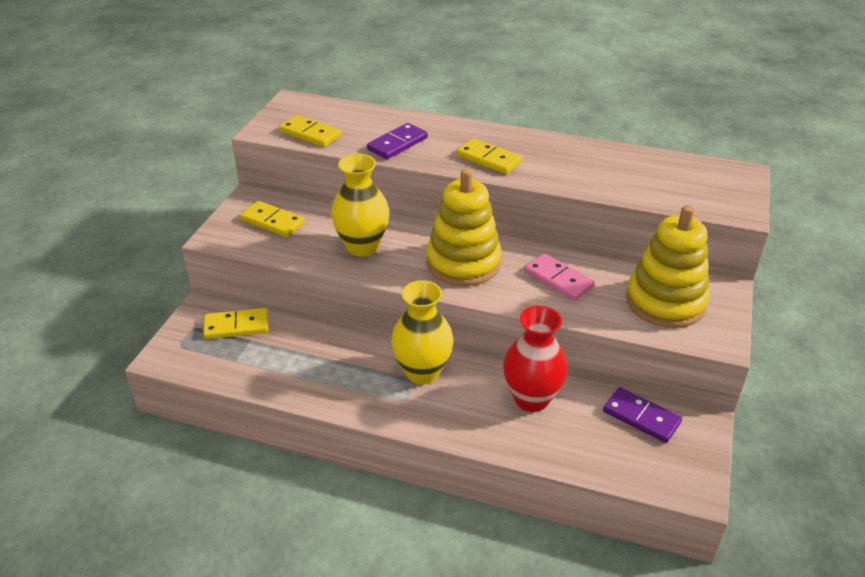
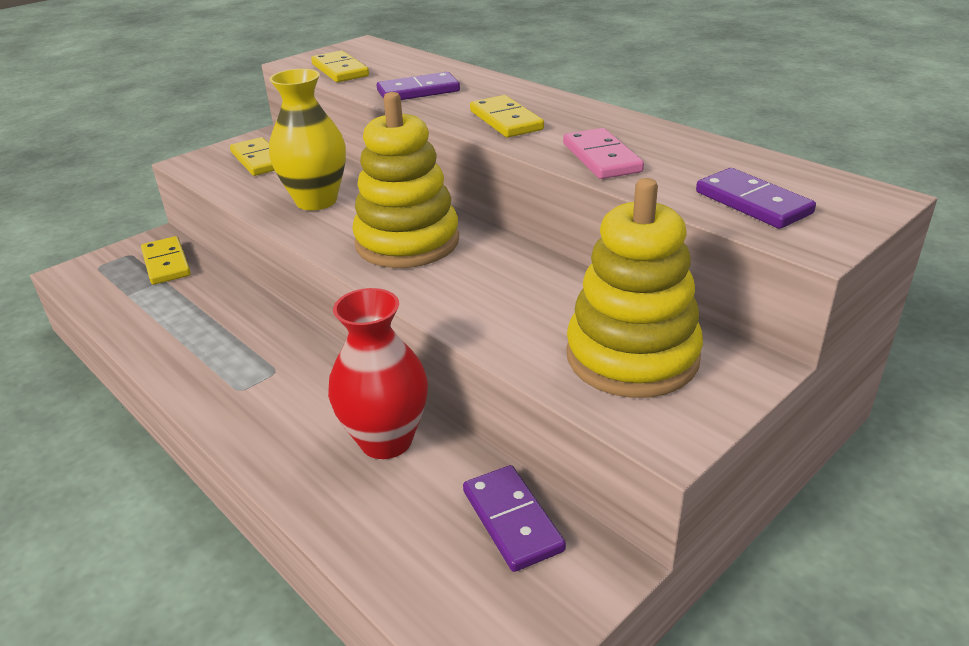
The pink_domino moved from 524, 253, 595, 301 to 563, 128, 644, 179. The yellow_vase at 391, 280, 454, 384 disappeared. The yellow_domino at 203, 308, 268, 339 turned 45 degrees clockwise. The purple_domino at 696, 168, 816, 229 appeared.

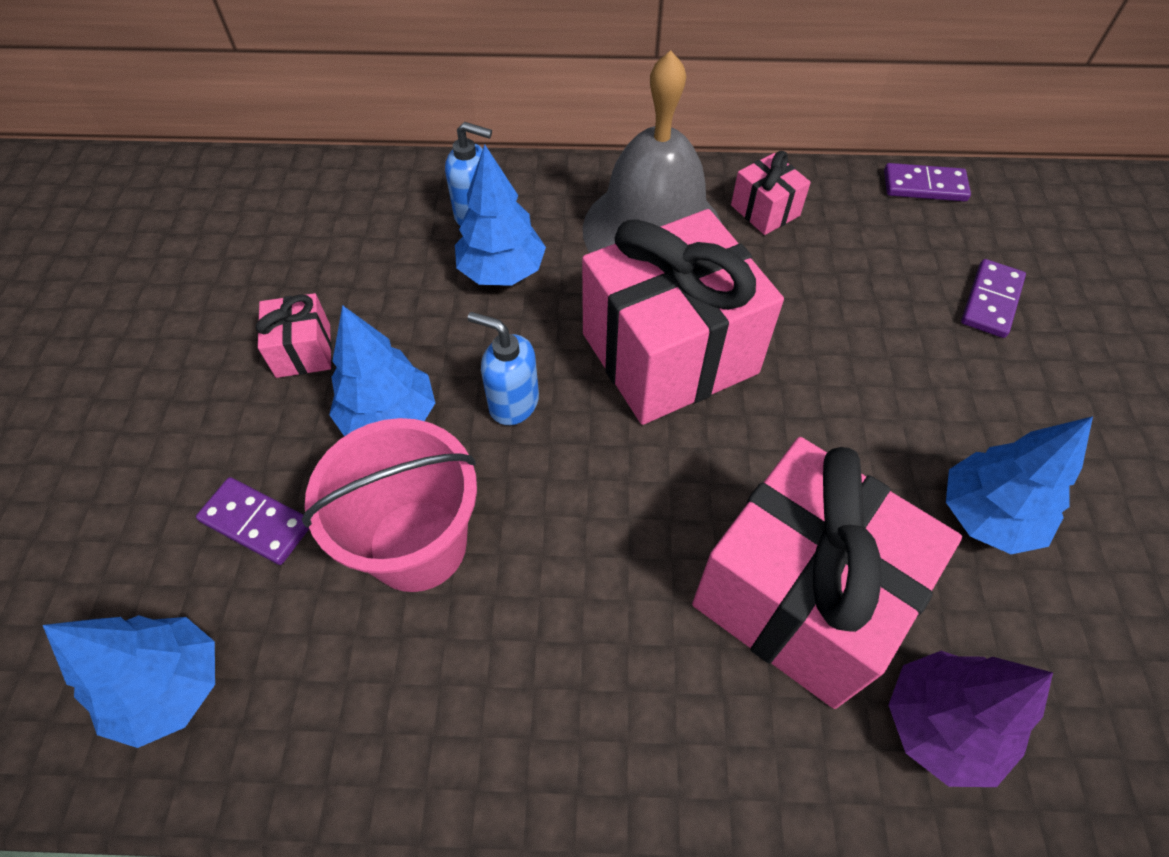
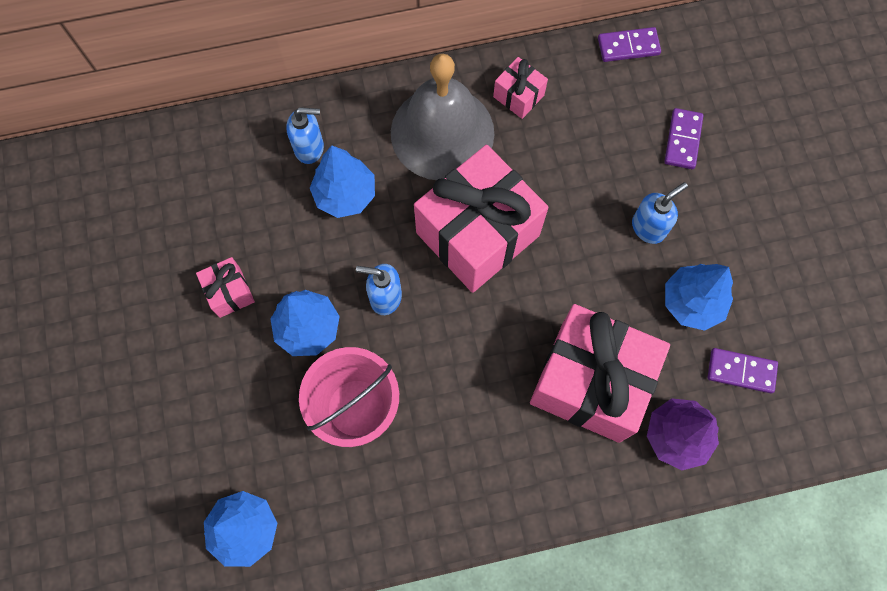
The purple_domino moved from 196, 477, 309, 565 to 708, 348, 778, 393. The blue_soap_dispenser at 632, 182, 688, 244 appeared.

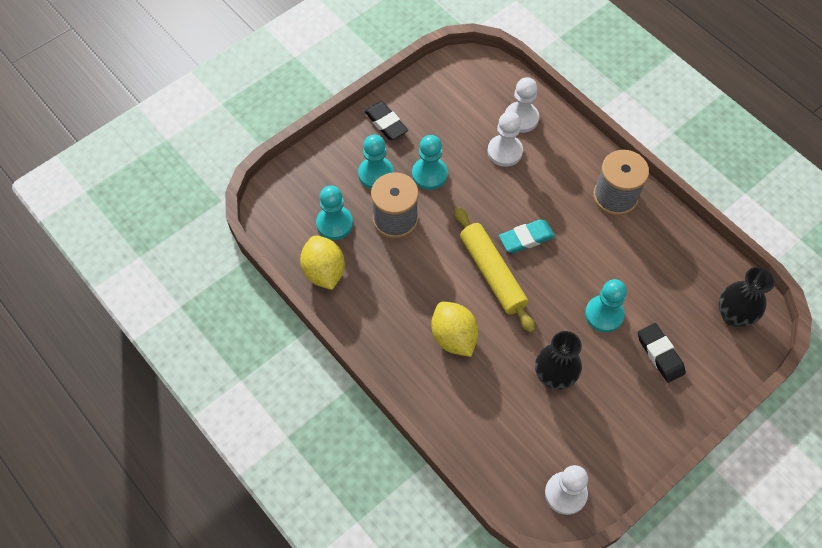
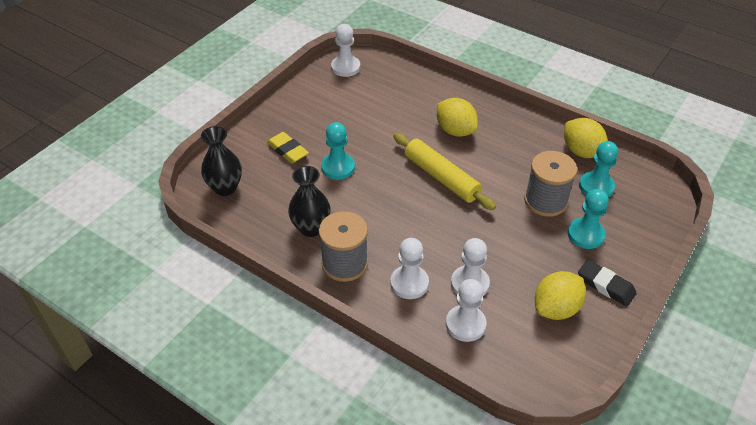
The turquoise_pawn at 412, 135, 448, 190 disappeared. The turquoise_eraser at 499, 219, 555, 253 disappeared. The black_eraser at 638, 323, 685, 383 became the yellow_eraser at 267, 132, 309, 163. The black_vase moved from 535, 331, 582, 390 to 288, 166, 331, 237. The white_pawn at 390, 238, 429, 299 appeared. The yellow_lemon at 535, 271, 586, 320 appeared.

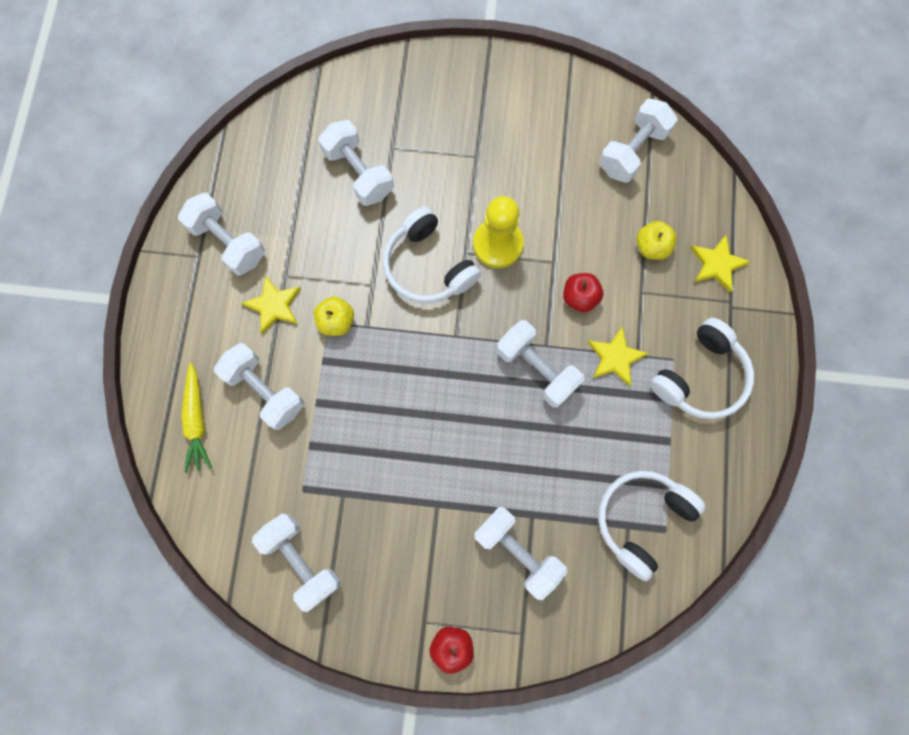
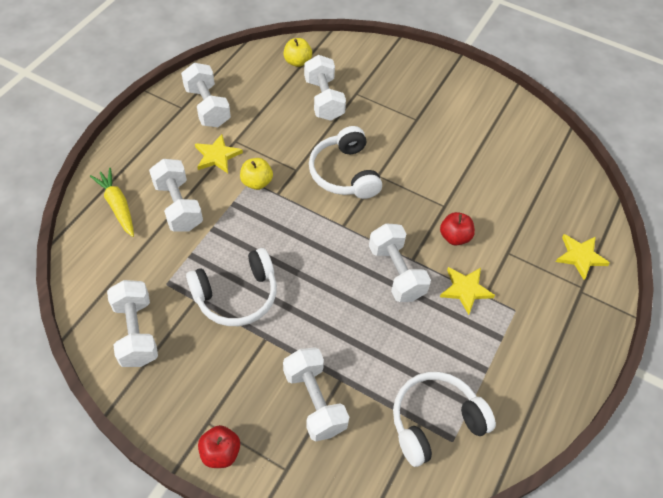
The white_dumbbell at 599, 99, 678, 183 disappeared. The yellow_pawn at 473, 196, 524, 268 disappeared. The yellow_apple moved from 637, 221, 677, 260 to 284, 38, 312, 67. The white_headphones moved from 650, 318, 754, 419 to 186, 248, 277, 326. The yellow_carrot at 181, 363, 212, 473 turned 135 degrees clockwise.

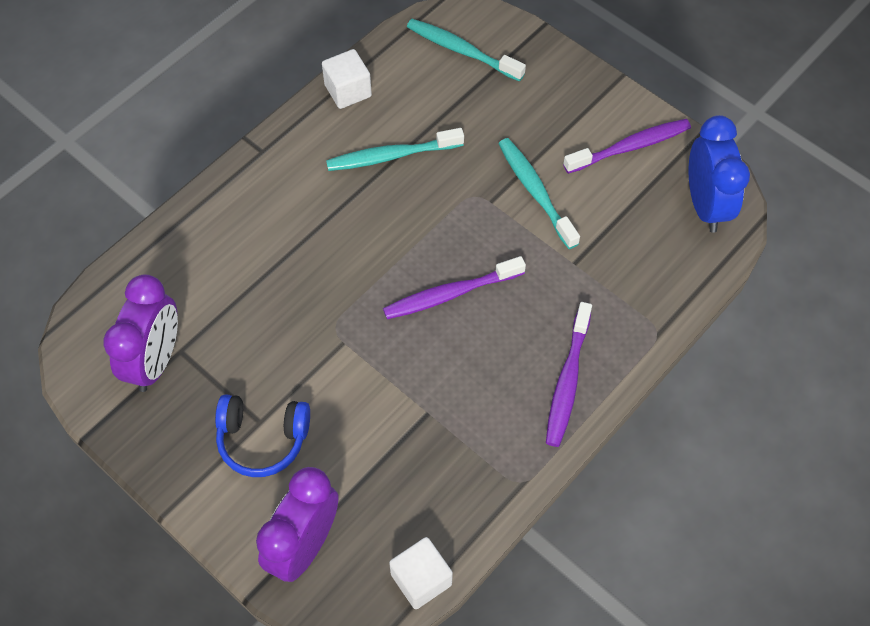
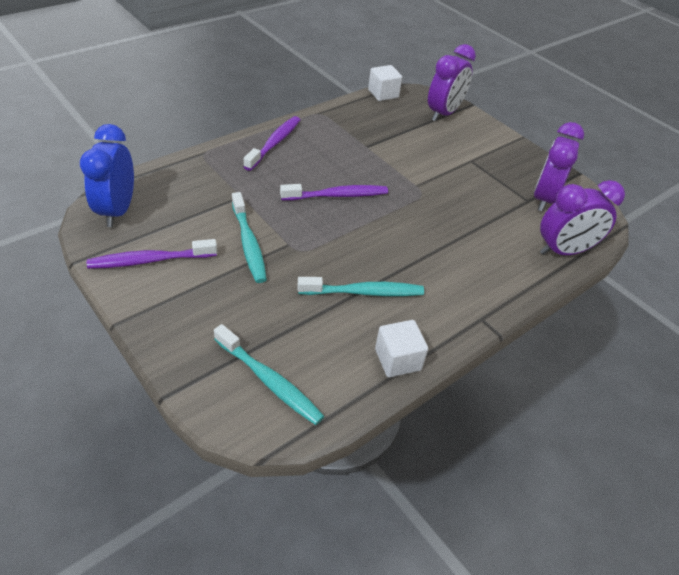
The blue_headphones at 215, 394, 310, 477 disappeared. The purple_clock at 540, 180, 625, 255 appeared.

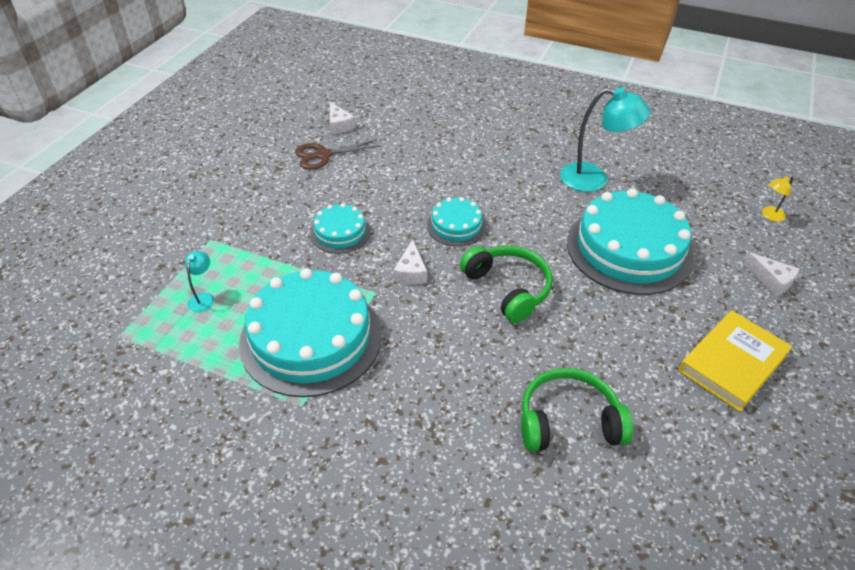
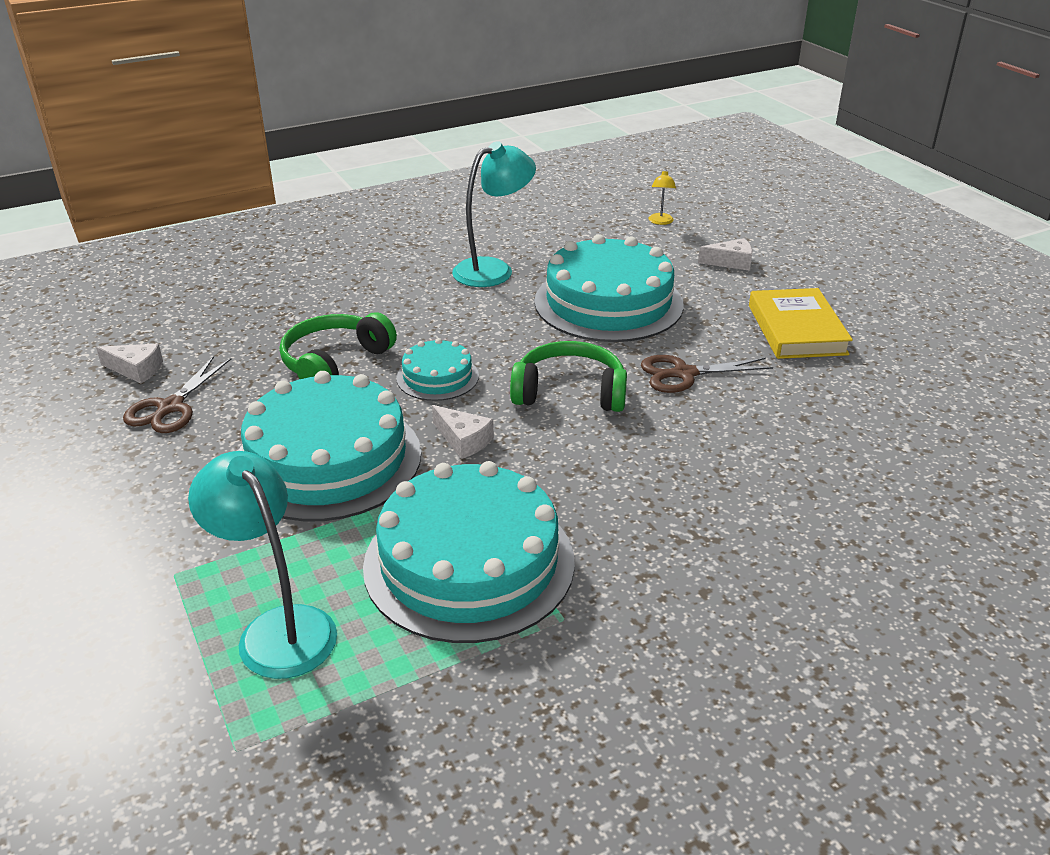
The turquoise_cake at 310, 203, 371, 254 changed to 2.02 times the size. The turquoise_lamp at 185, 251, 214, 312 changed to 2.16 times the size. The green_headphones moved from 521, 368, 633, 451 to 280, 312, 397, 379. The brown_scissors at 641, 355, 773, 393 appeared.

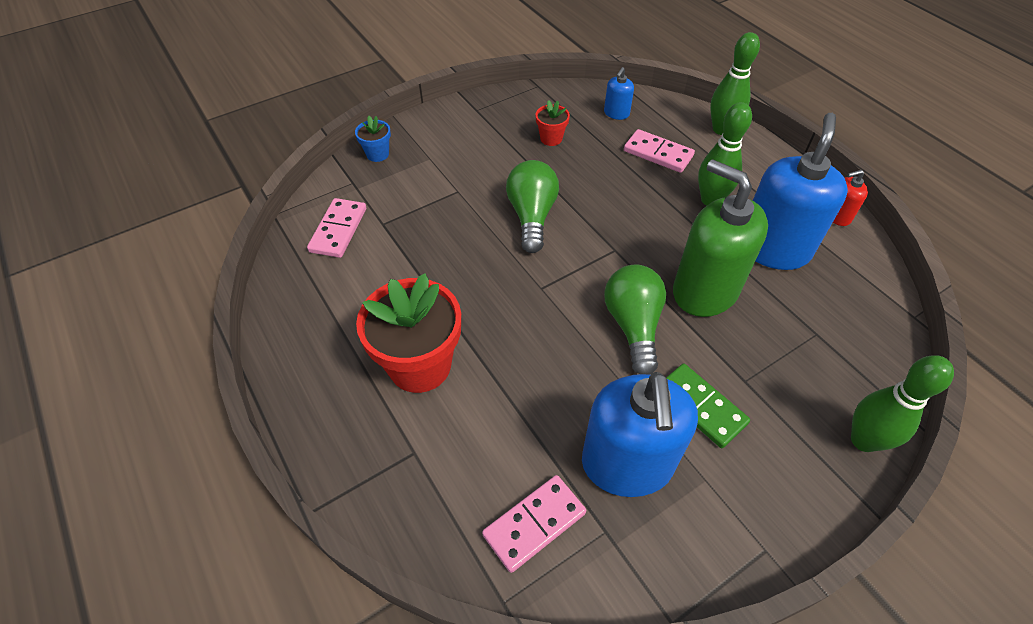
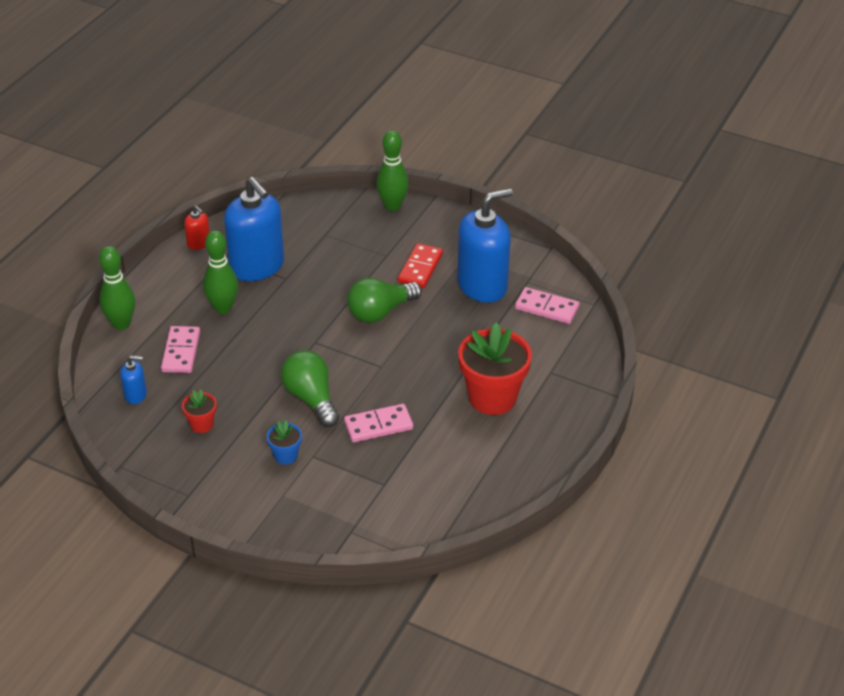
The blue_soap_dispenser at 753, 113, 848, 270 turned 120 degrees counterclockwise. The blue_flower_pot moved from 355, 116, 391, 162 to 267, 420, 302, 465. The green_soap_dispenser at 673, 159, 768, 317 disappeared. The green_light_bulb at 506, 160, 559, 253 turned 90 degrees clockwise. The pink_domino moved from 307, 198, 366, 258 to 344, 404, 413, 442. The green_domino at 666, 364, 750, 448 became the red_domino at 398, 243, 443, 288.

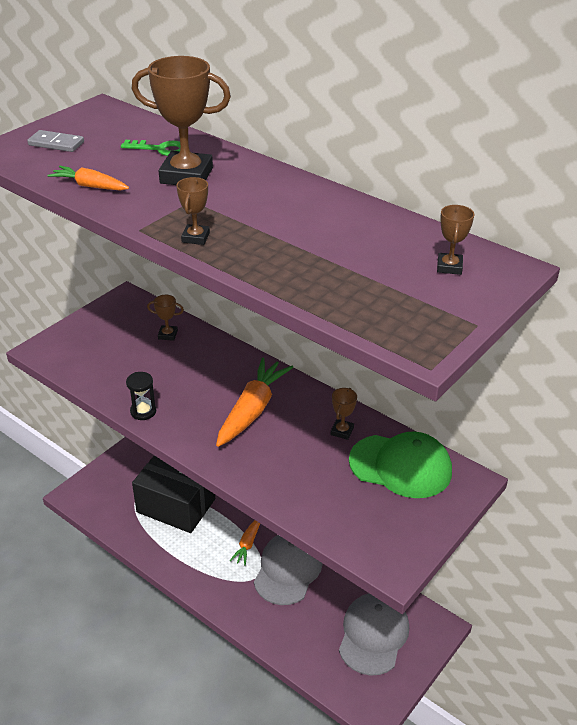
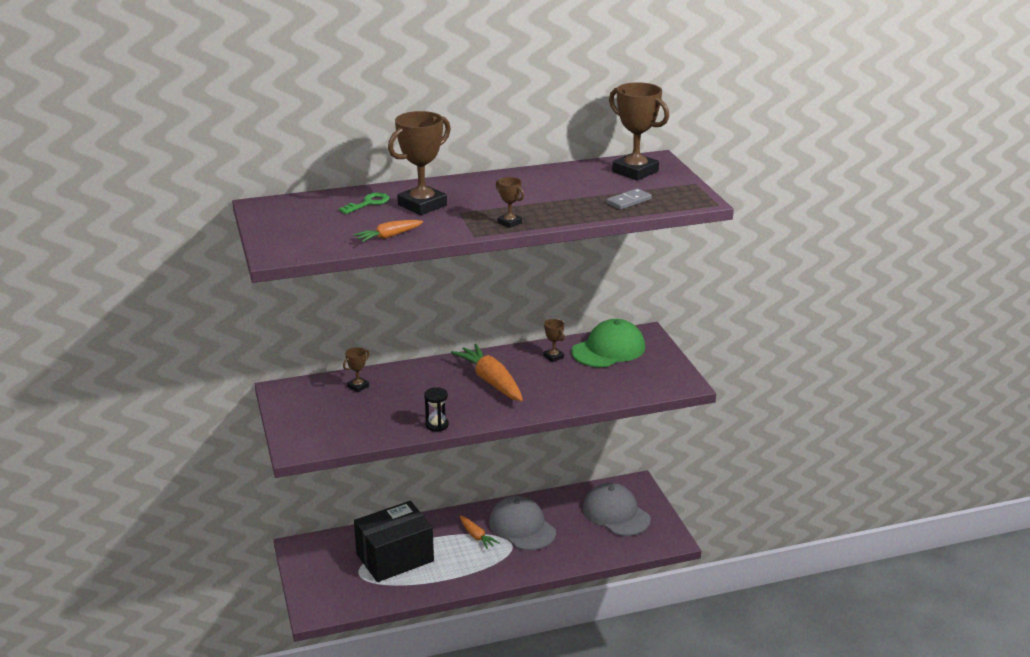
The grey_domino moved from 27, 130, 84, 152 to 606, 188, 652, 210. The brown_trophy at 437, 205, 475, 275 changed to 2.08 times the size.

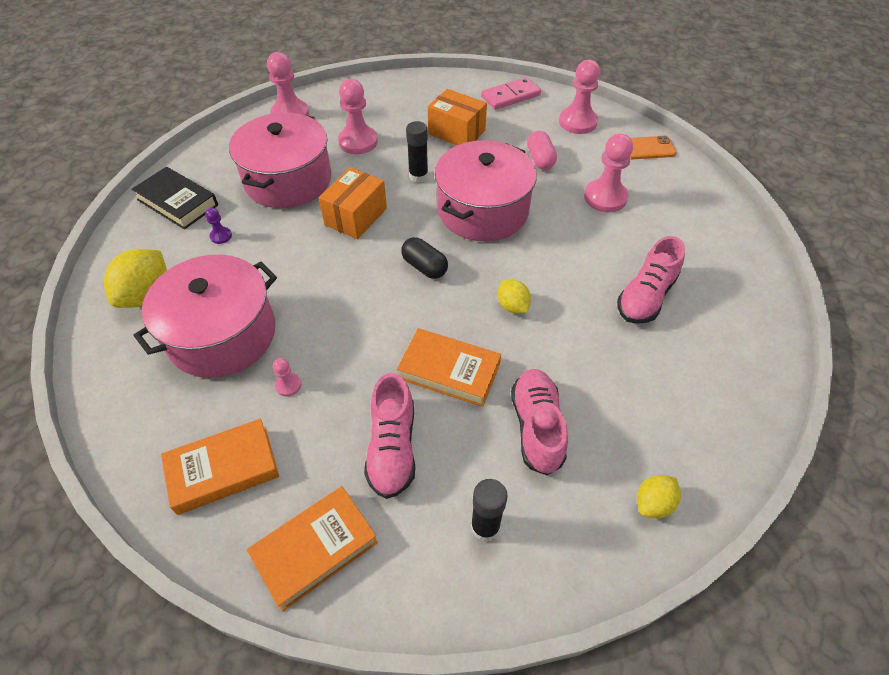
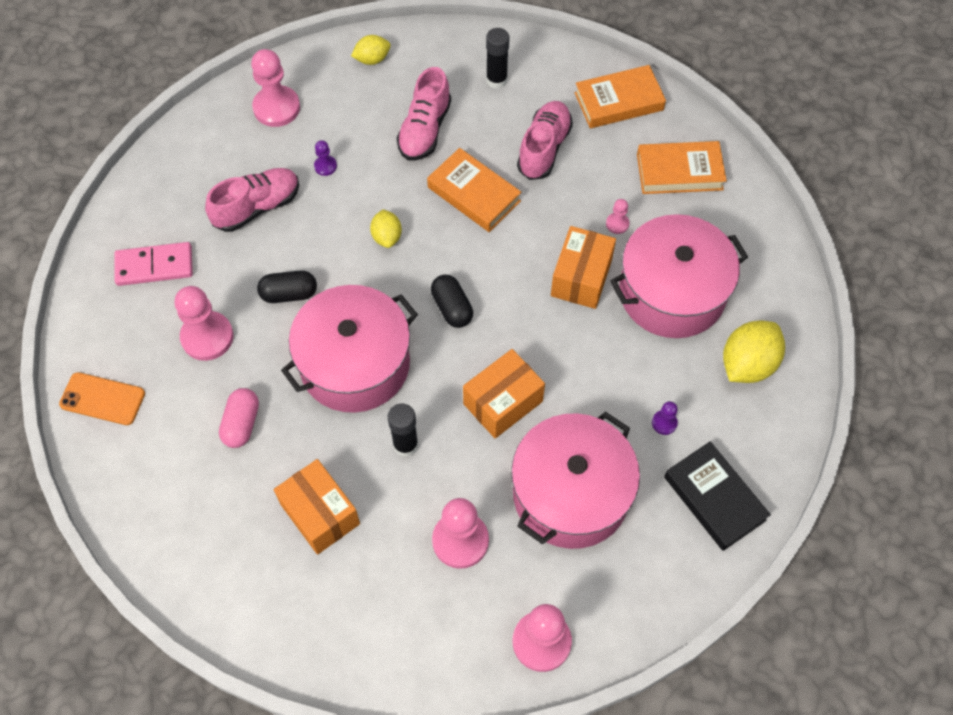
The pink_pawn moved from 559, 60, 600, 134 to 251, 49, 300, 127. The pink_domino moved from 481, 77, 541, 110 to 114, 242, 193, 286. The purple_pawn at 314, 140, 337, 176 appeared. The orange_box at 551, 226, 616, 309 appeared. The black_capsule at 257, 270, 317, 303 appeared.

